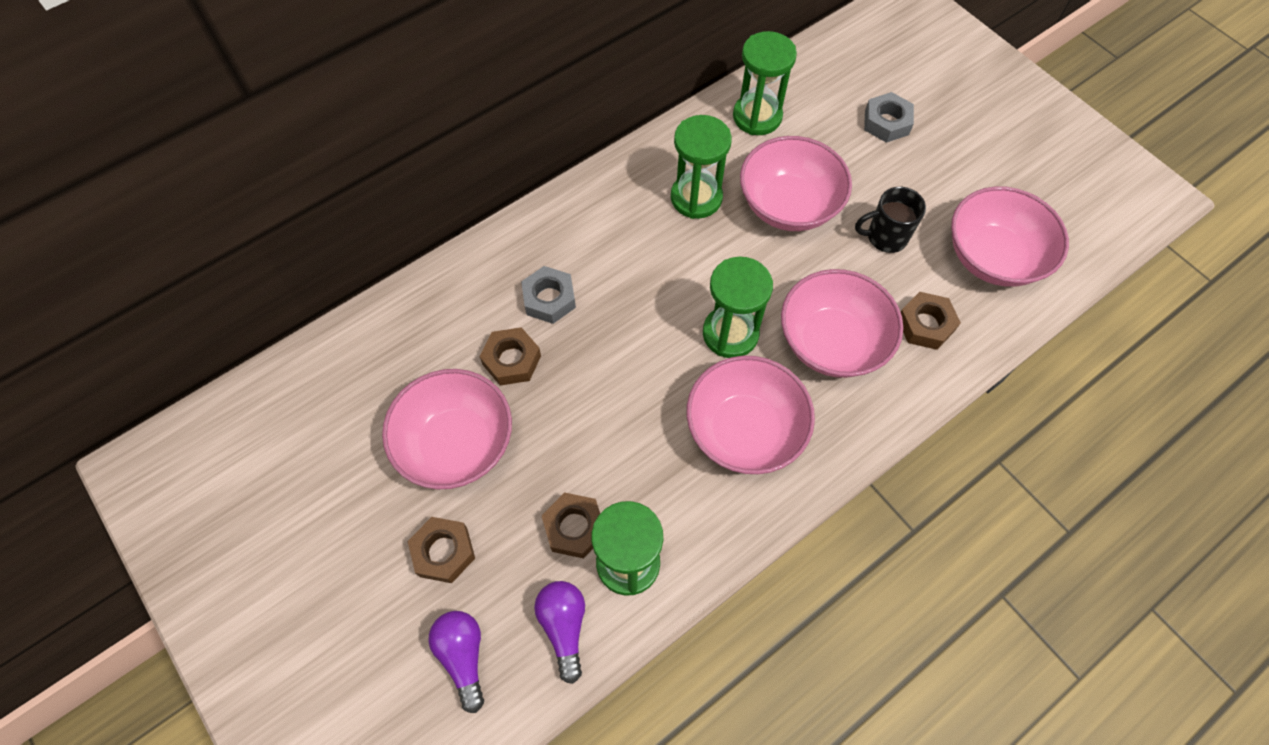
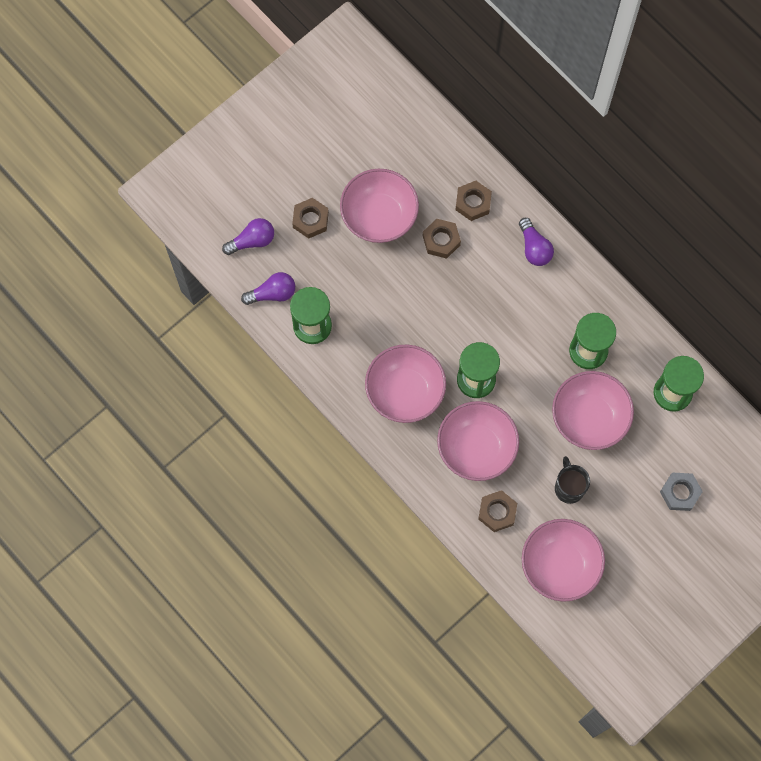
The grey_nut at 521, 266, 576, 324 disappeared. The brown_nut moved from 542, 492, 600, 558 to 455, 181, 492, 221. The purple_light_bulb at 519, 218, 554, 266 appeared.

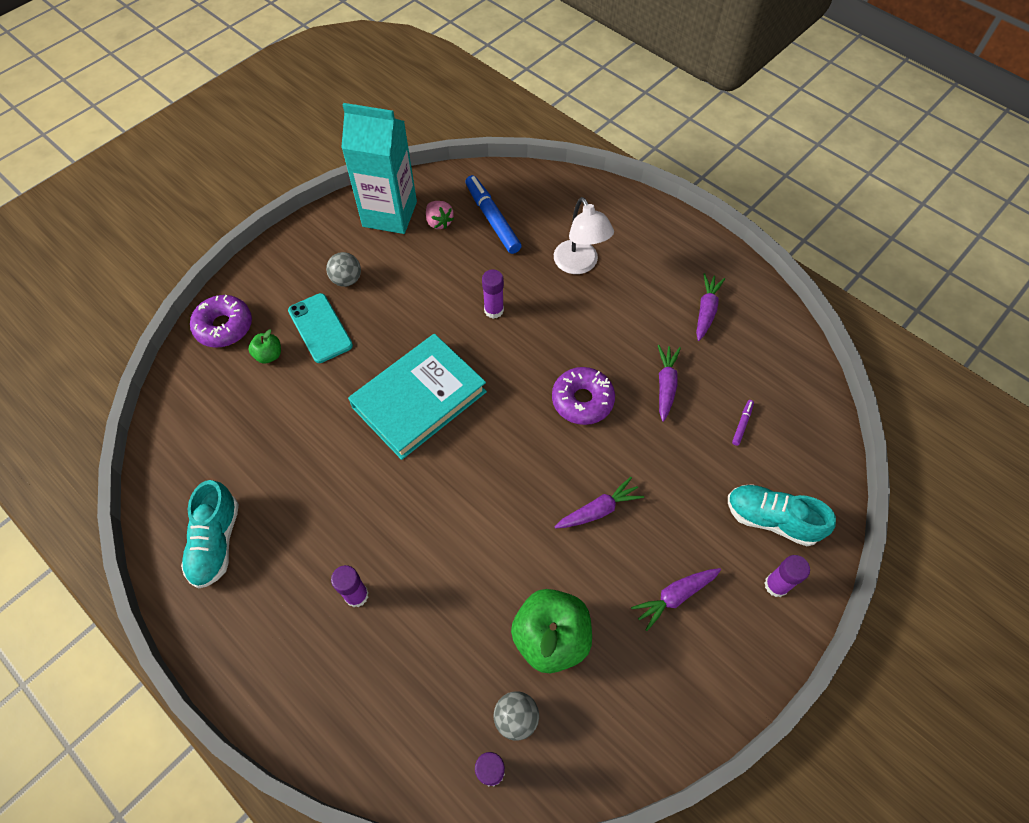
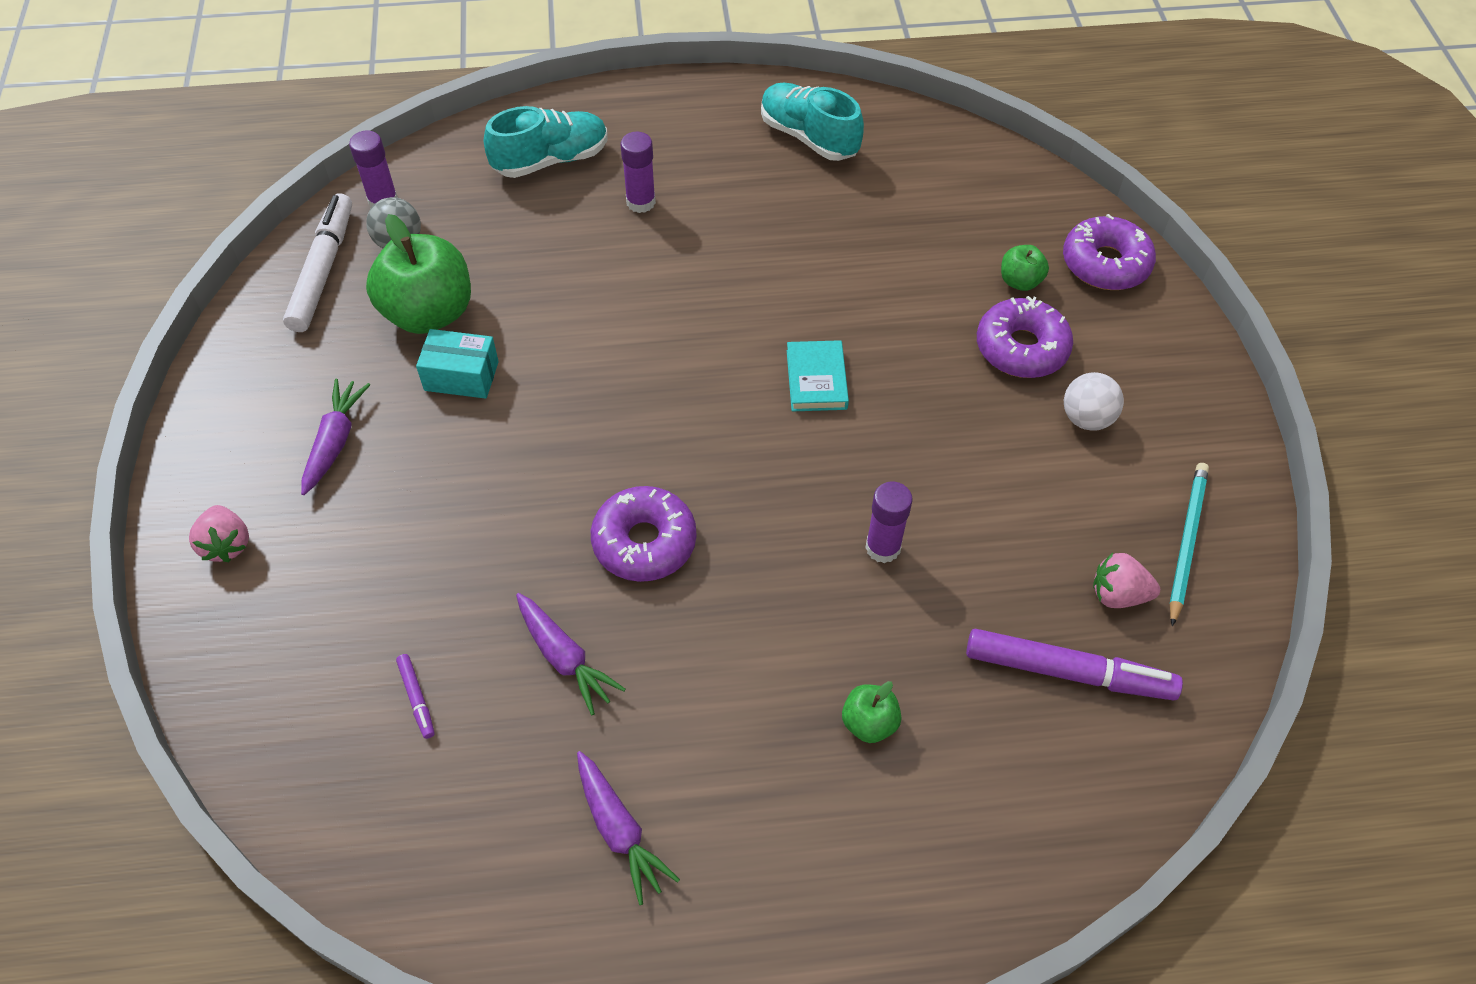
The turquoise_carton at 341, 103, 417, 234 was replaced by the turquoise_pencil at 1169, 463, 1209, 627. The blue_marker at 466, 175, 521, 254 became the purple_marker at 966, 629, 1183, 701. The white_lamp at 554, 197, 614, 274 was replaced by the green_apple at 842, 681, 902, 743. The grey_ball at 326, 252, 361, 287 became the white_ball at 1064, 372, 1124, 431. The turquoise_phone at 288, 293, 353, 363 was replaced by the purple_donut at 977, 296, 1073, 378. The turquoise_book at 348, 334, 487, 460 changed to 0.45 times the size. The purple_carrot at 555, 477, 644, 529 disappeared. The turquoise_shoe moved from 728, 484, 836, 546 to 484, 106, 608, 178. The purple_glue_stick at 765, 555, 810, 597 was replaced by the pink_strawberry at 189, 505, 249, 562. The white_marker at 283, 193, 352, 332 appeared. The turquoise_box at 416, 329, 499, 399 appeared.

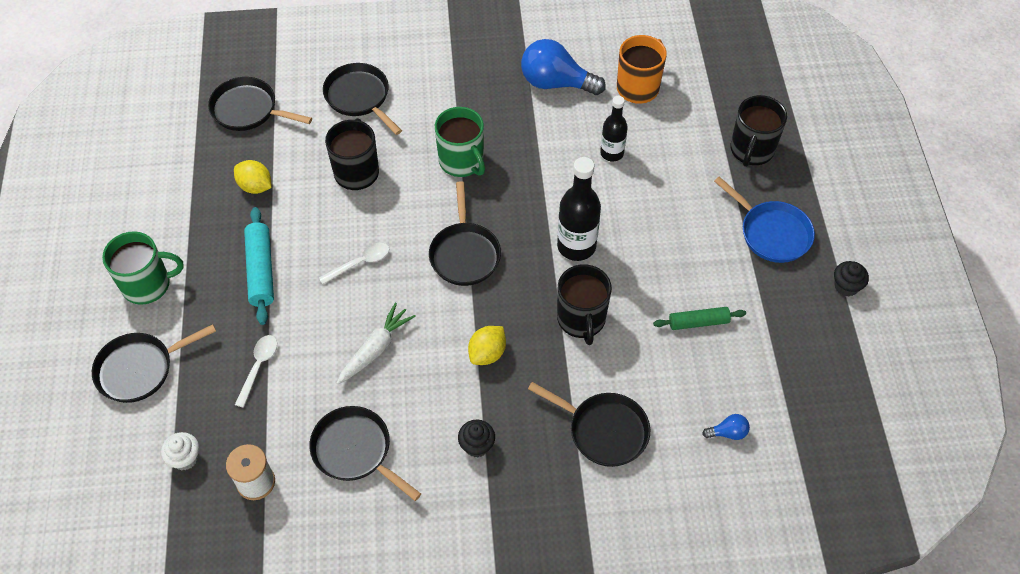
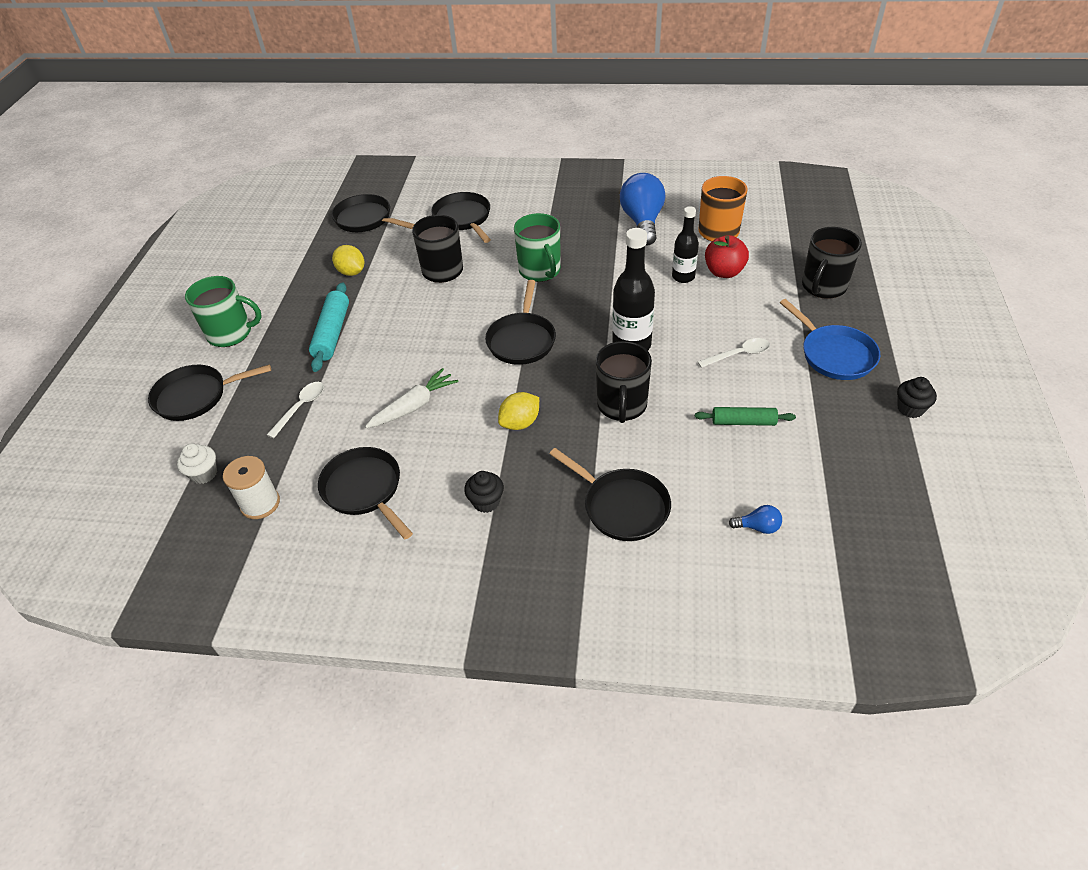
The blue_light_bulb at 521, 39, 606, 95 turned 60 degrees clockwise. The white_spoon moved from 319, 242, 390, 284 to 698, 338, 770, 368. The red_apple at 705, 235, 749, 278 appeared.

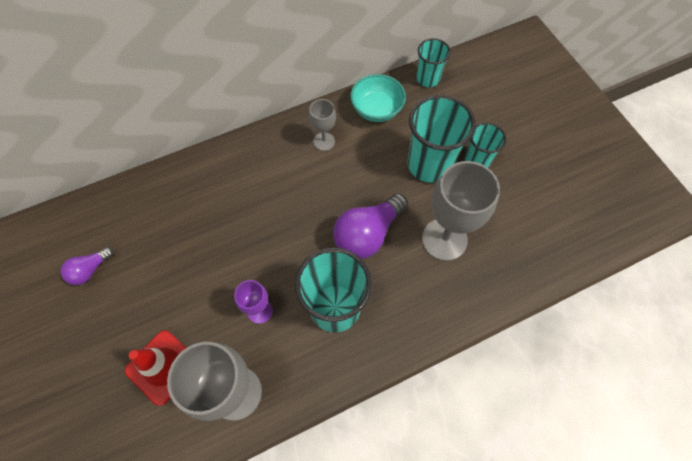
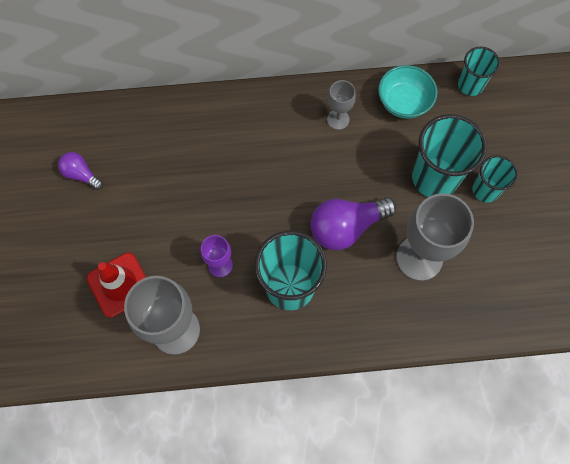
The purple_light_bulb at 60, 247, 114, 285 turned 60 degrees clockwise.

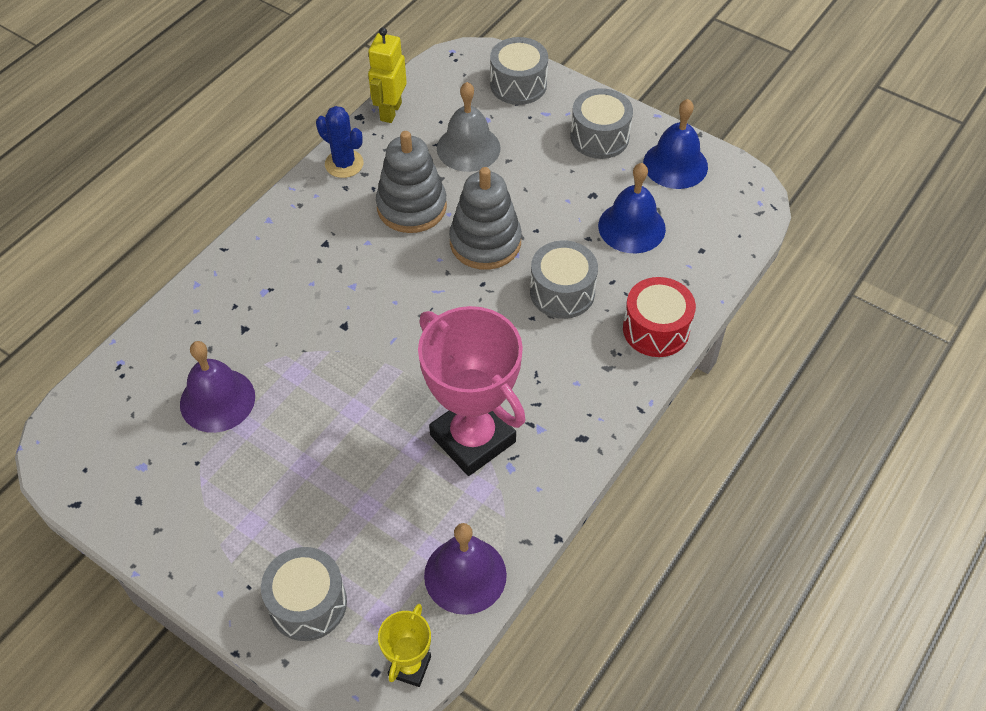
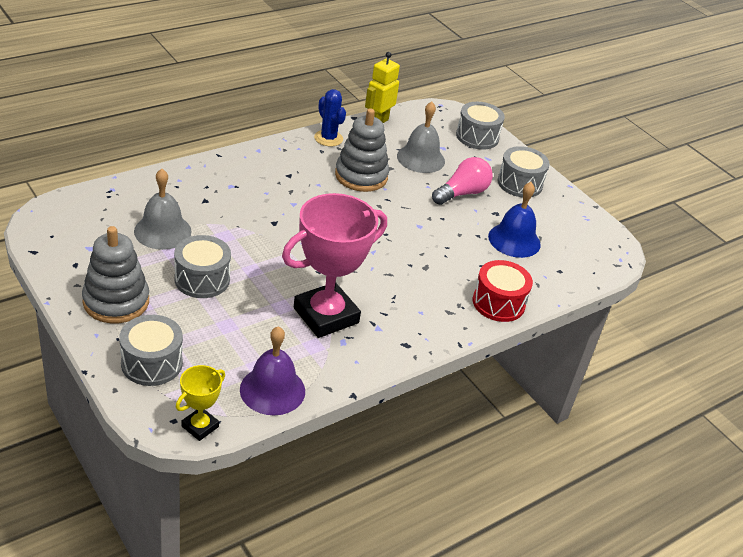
The blue_bell at 643, 99, 708, 189 disappeared. The grey_stacking_toy moved from 449, 167, 522, 270 to 82, 226, 149, 323. The grey_drum moved from 530, 240, 598, 319 to 174, 235, 231, 298. The pink_trophy at 418, 306, 526, 476 turned 75 degrees clockwise. The purple_bell at 180, 341, 255, 433 became the grey_bell at 134, 169, 192, 250. The pink_light_bulb at 432, 157, 493, 205 appeared.

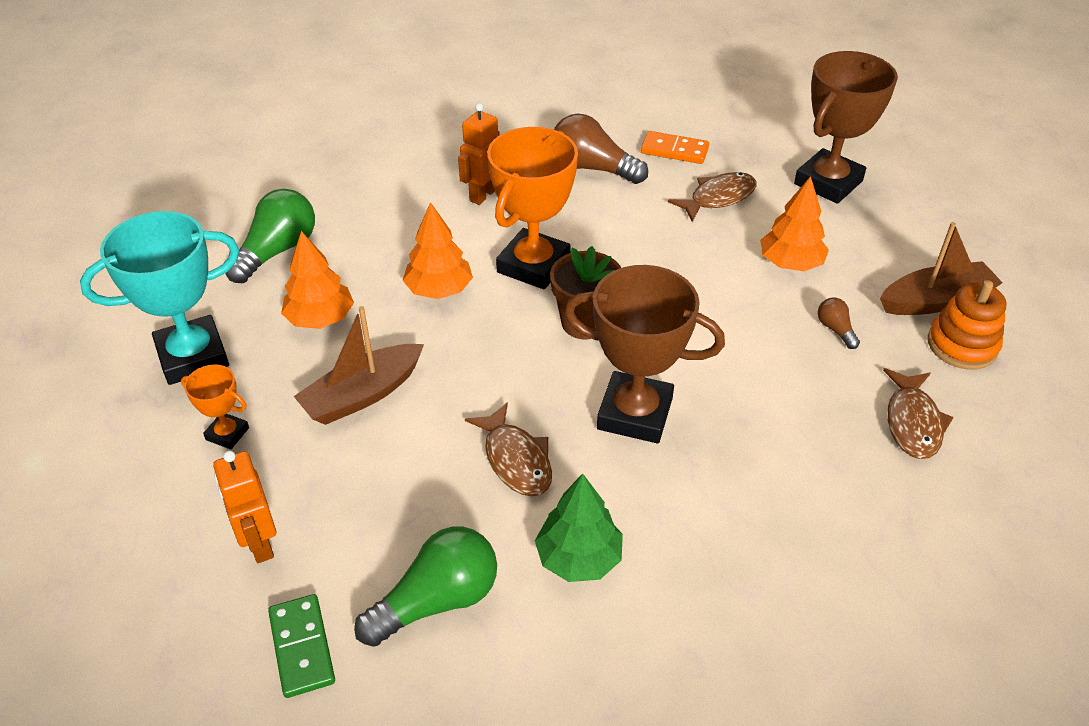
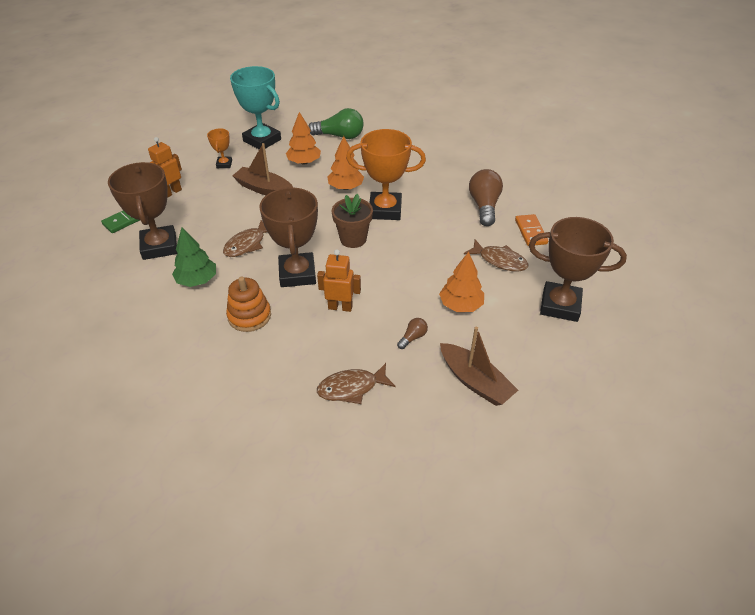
The orange_robot moved from 458, 103, 500, 205 to 317, 250, 361, 312. The orange_stacking_toy moved from 928, 280, 1007, 369 to 226, 276, 271, 332. The green_light_bulb at 354, 526, 497, 647 was replaced by the brown_trophy at 108, 162, 177, 260.

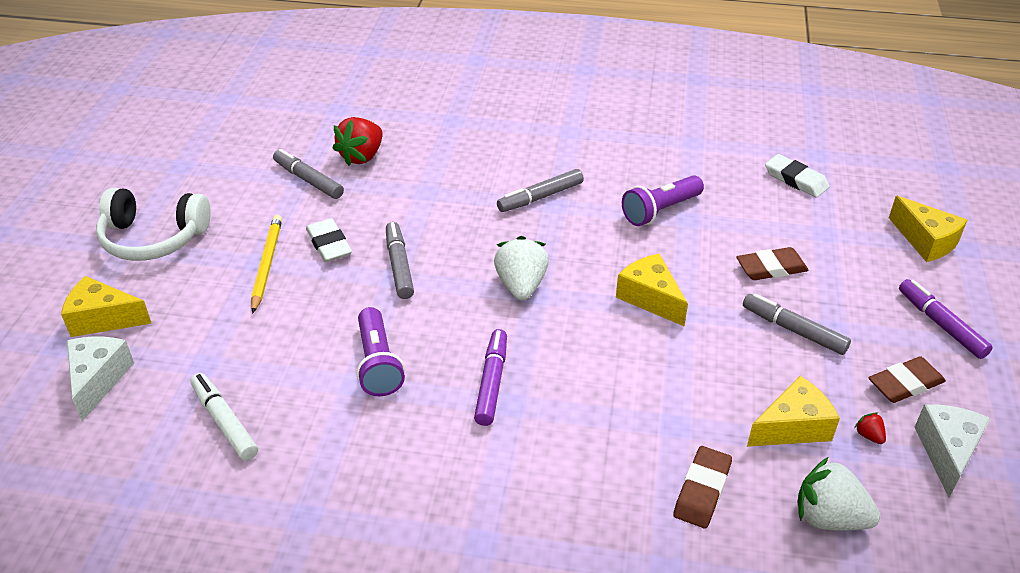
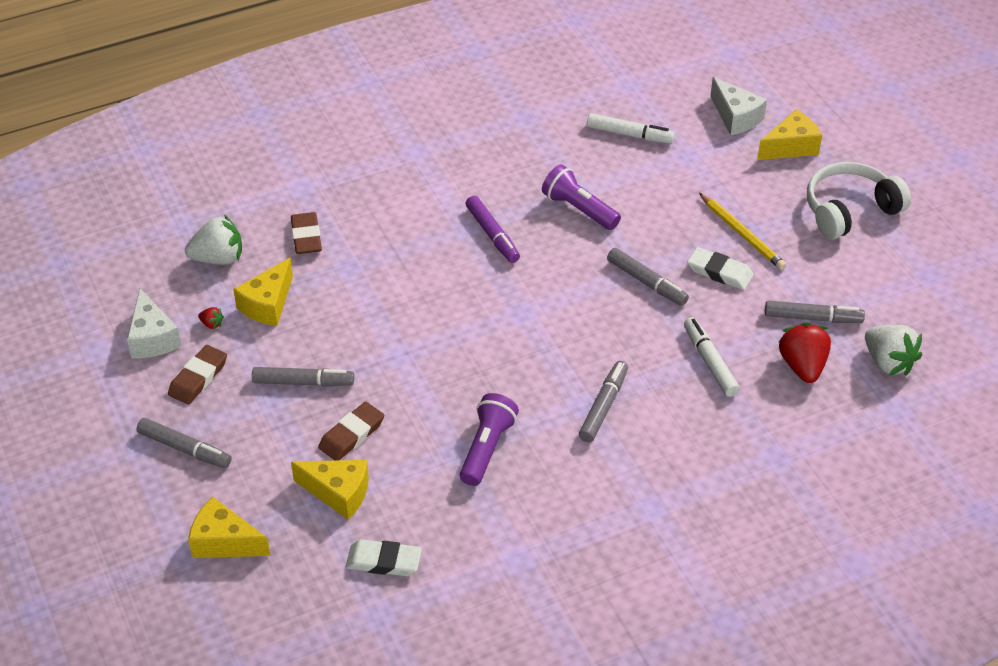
The white_strawberry moved from 494, 236, 549, 301 to 865, 325, 922, 376. The yellow_cheese moved from 616, 254, 688, 326 to 291, 460, 369, 520. The purple_marker at 899, 279, 993, 359 became the grey_marker at 137, 418, 231, 468. The white_marker at 684, 317, 740, 397 appeared.

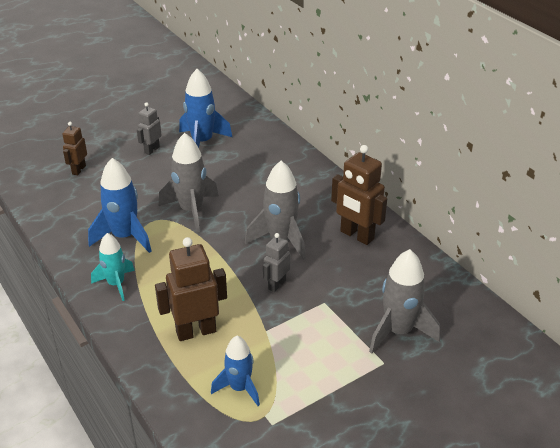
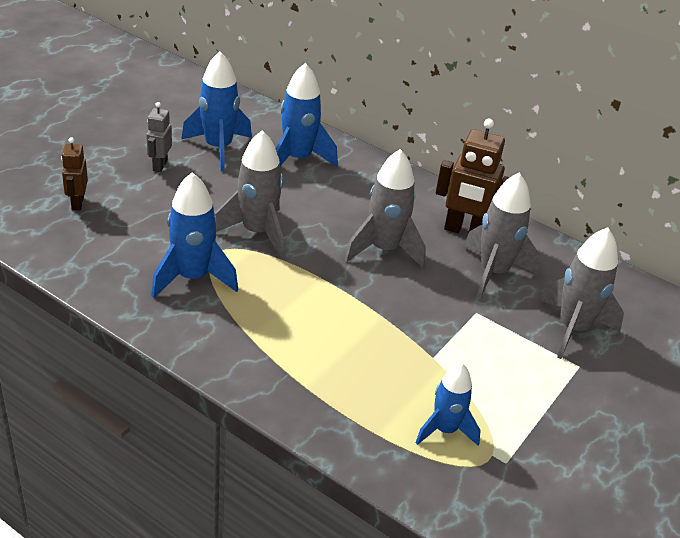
The turquoise_rocket at 91, 233, 135, 301 disappeared. The grey_robot at 263, 233, 290, 292 disappeared. The brown_robot at 155, 237, 227, 341 disappeared. The blue_rocket at 276, 63, 338, 167 appeared. The grey_rocket at 463, 172, 540, 299 appeared.

